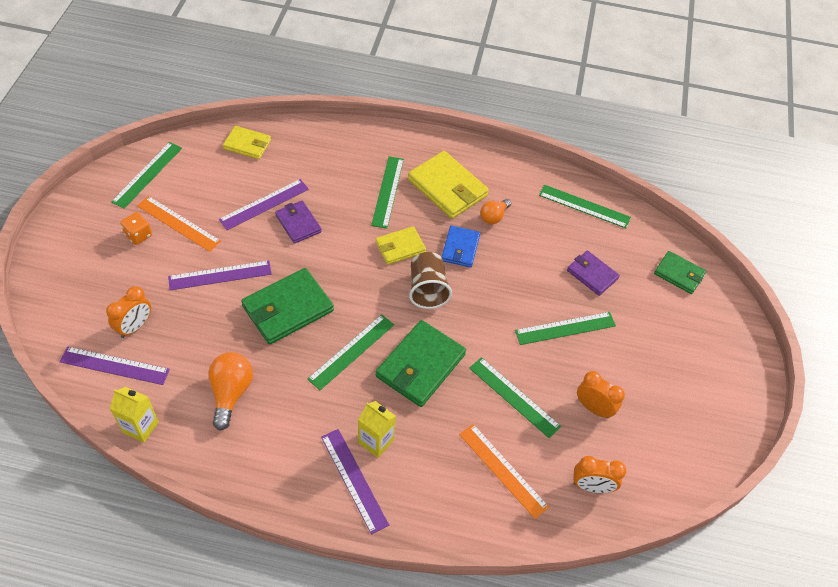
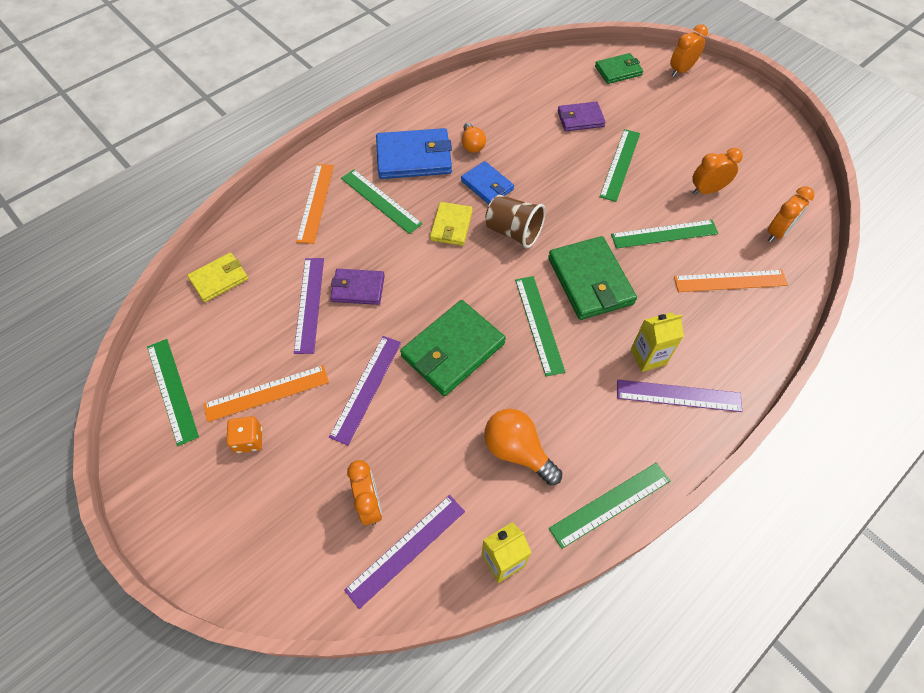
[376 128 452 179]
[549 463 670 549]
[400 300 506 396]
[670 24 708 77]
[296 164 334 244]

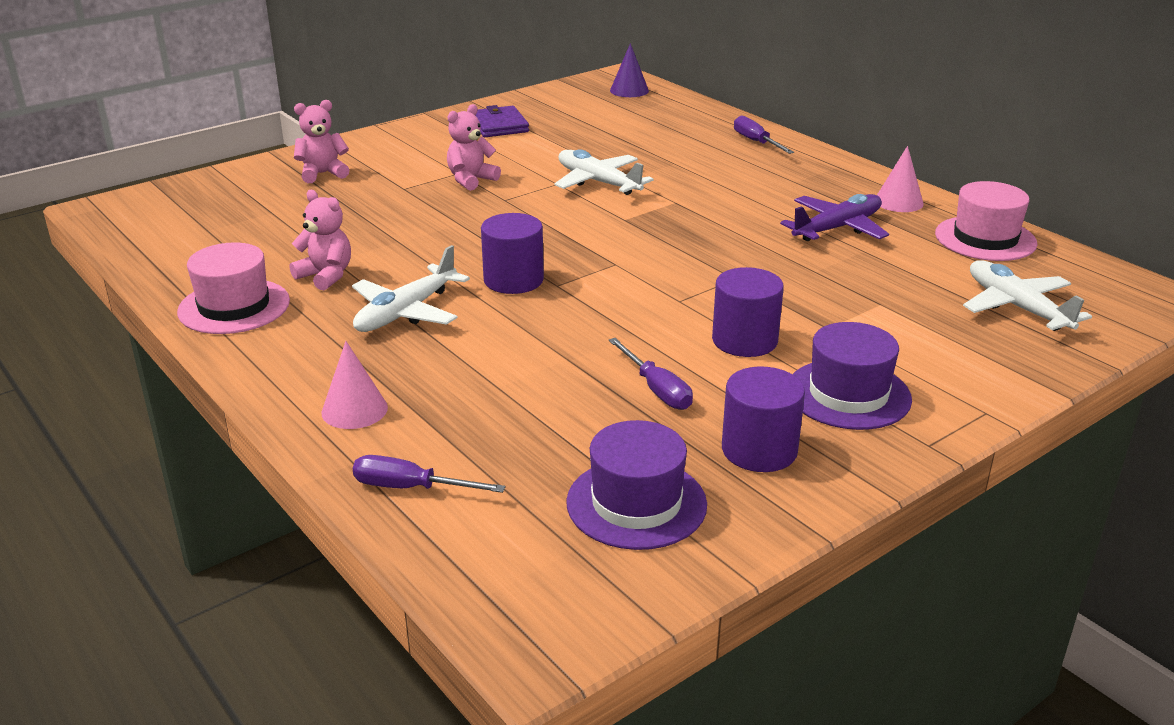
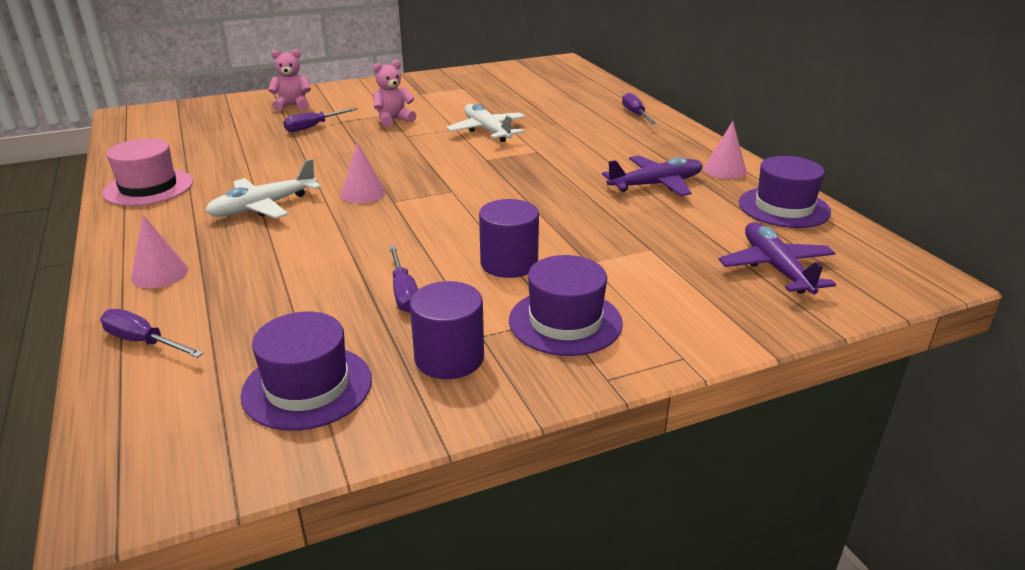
[610 43 649 97] (first image)
[475 105 529 137] (first image)
[739 156 831 228]
[289 190 351 290] (first image)
[341 142 386 204]
[718 222 836 295]
[283 107 358 132]

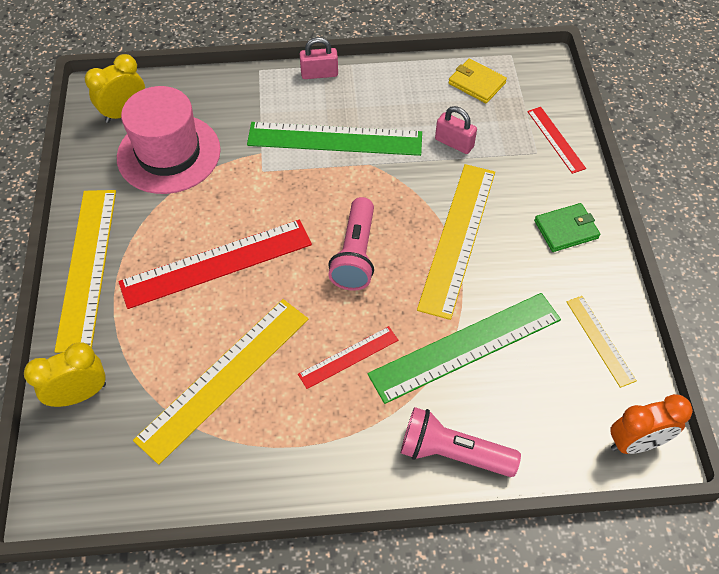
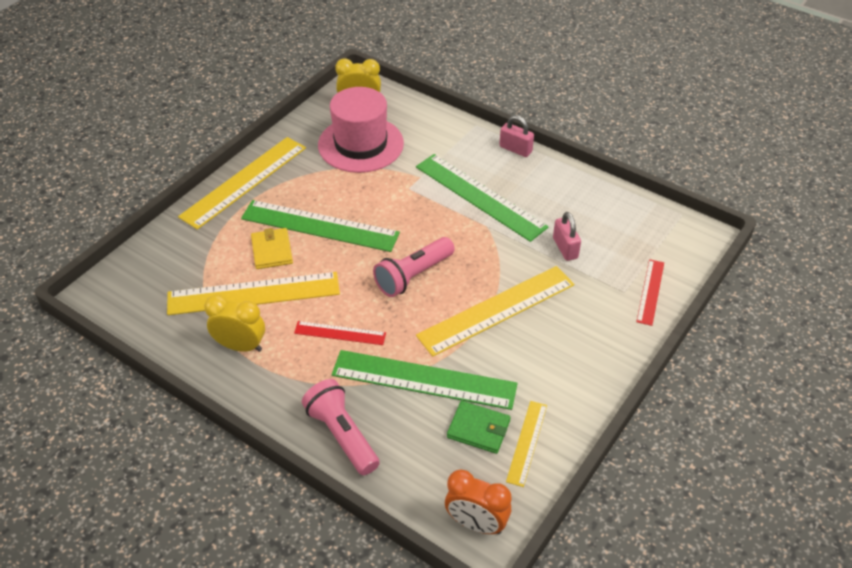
[251 228 293 269]
[447 401 510 454]
[241 200 400 252]
[204 295 265 352]

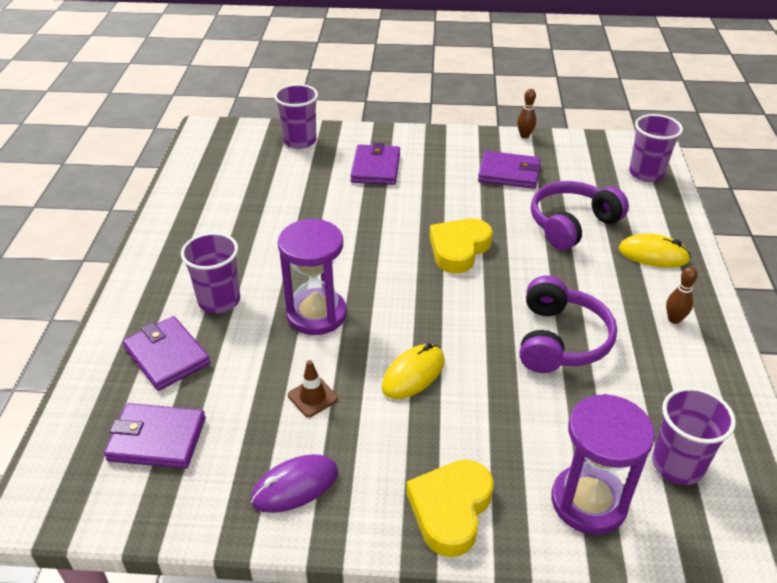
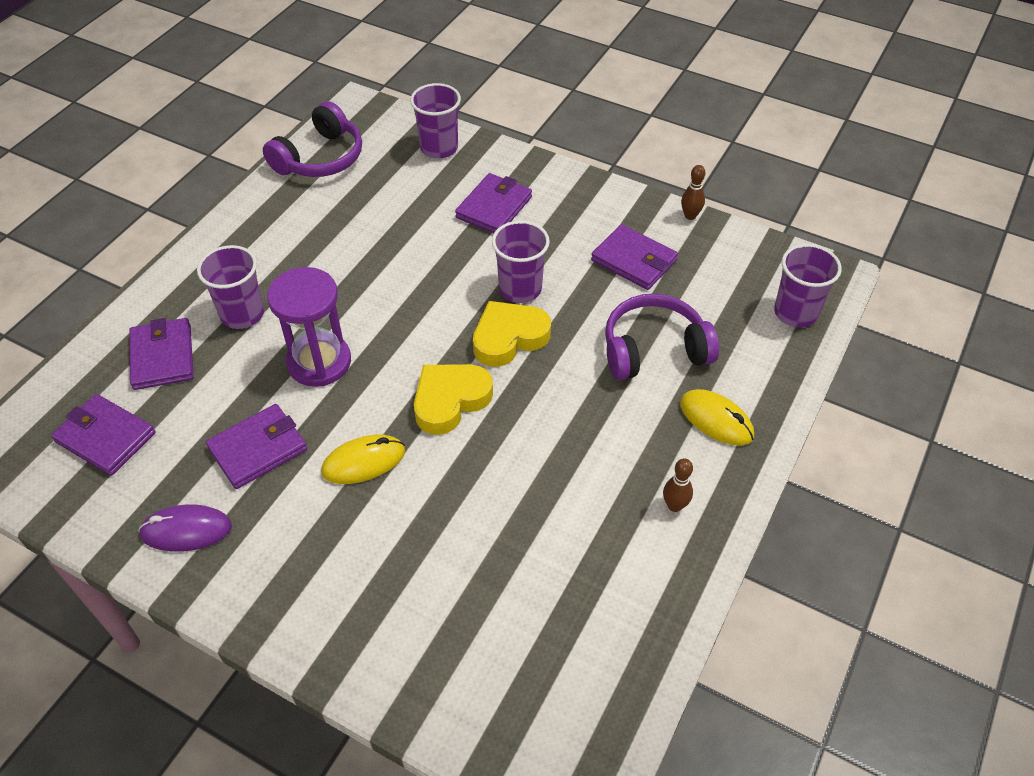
[263 101 362 177]
[206 404 307 489]
[492 221 550 303]
[552 394 655 535] (first image)
[414 364 493 435]

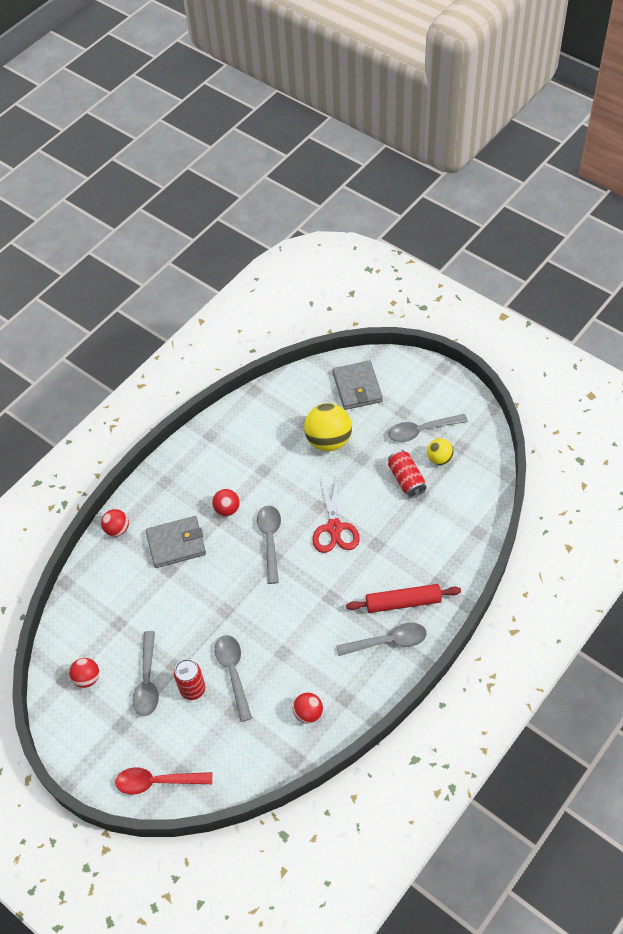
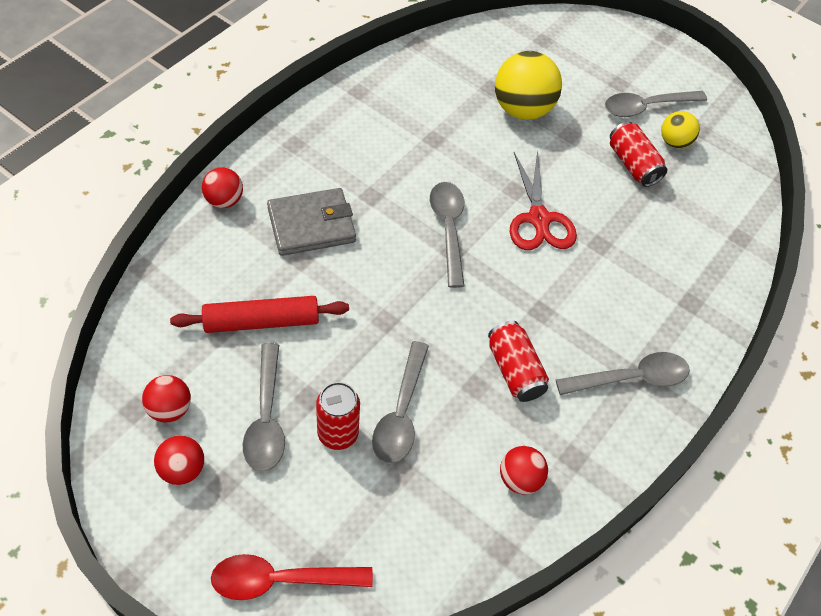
[333 360 383 410] (first image)
[154 435 204 485]
[170 296 349 333]
[372 341 429 464]
[488 321 549 402]

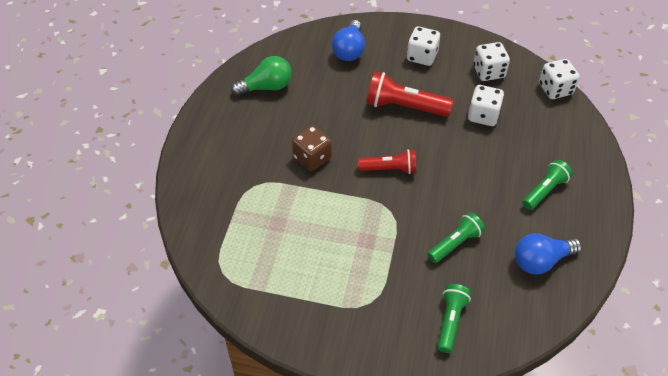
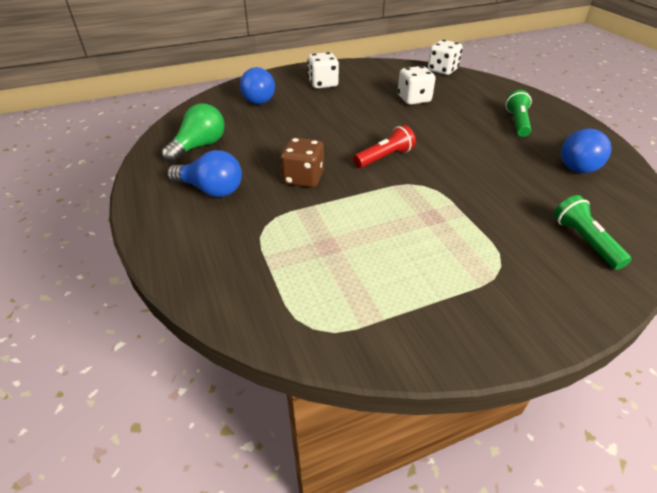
[473 42 510 81] (first image)
[366 71 453 117] (first image)
[427 212 485 263] (first image)
[167 150 242 197]

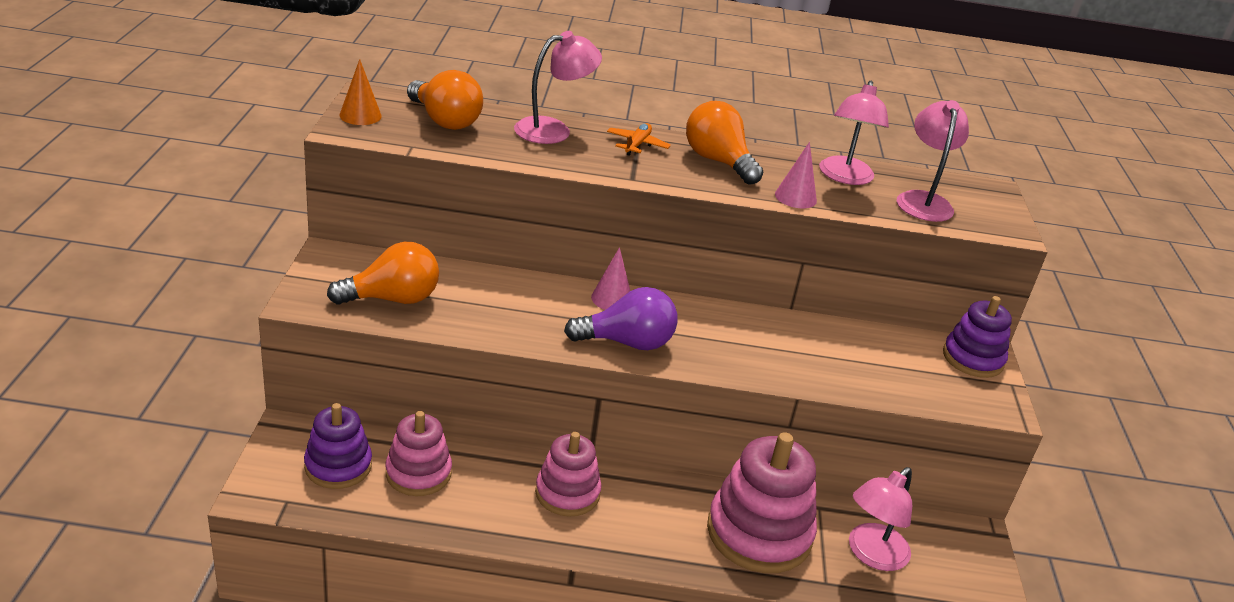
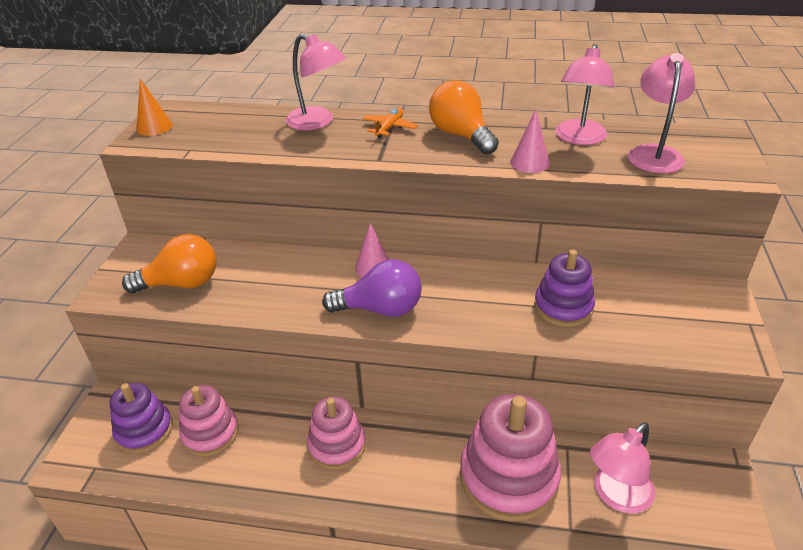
[285 34 345 130]
[407 70 483 130] (first image)
[534 250 595 327]

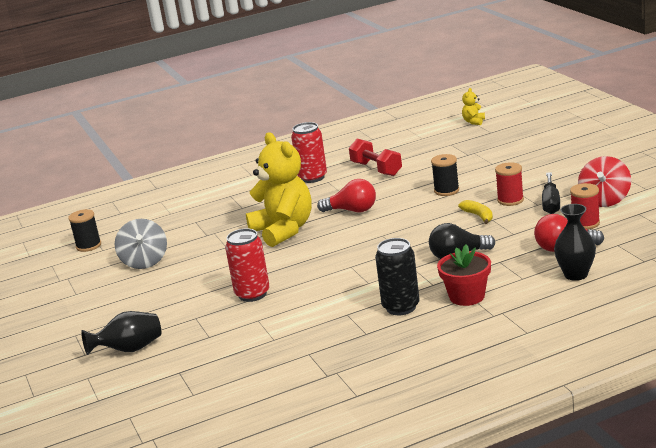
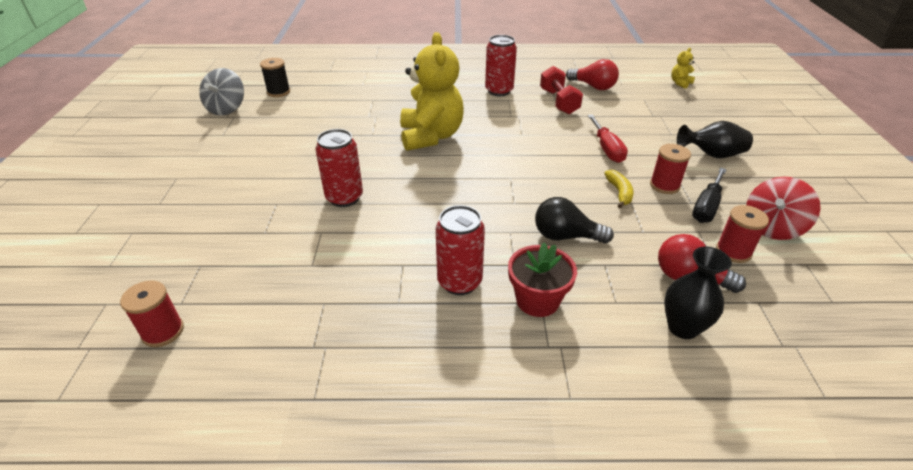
[588 114 628 163]
[566 59 619 90]
[199 68 244 116]
[436 205 485 295]
[677 121 753 158]
[120 280 184 347]

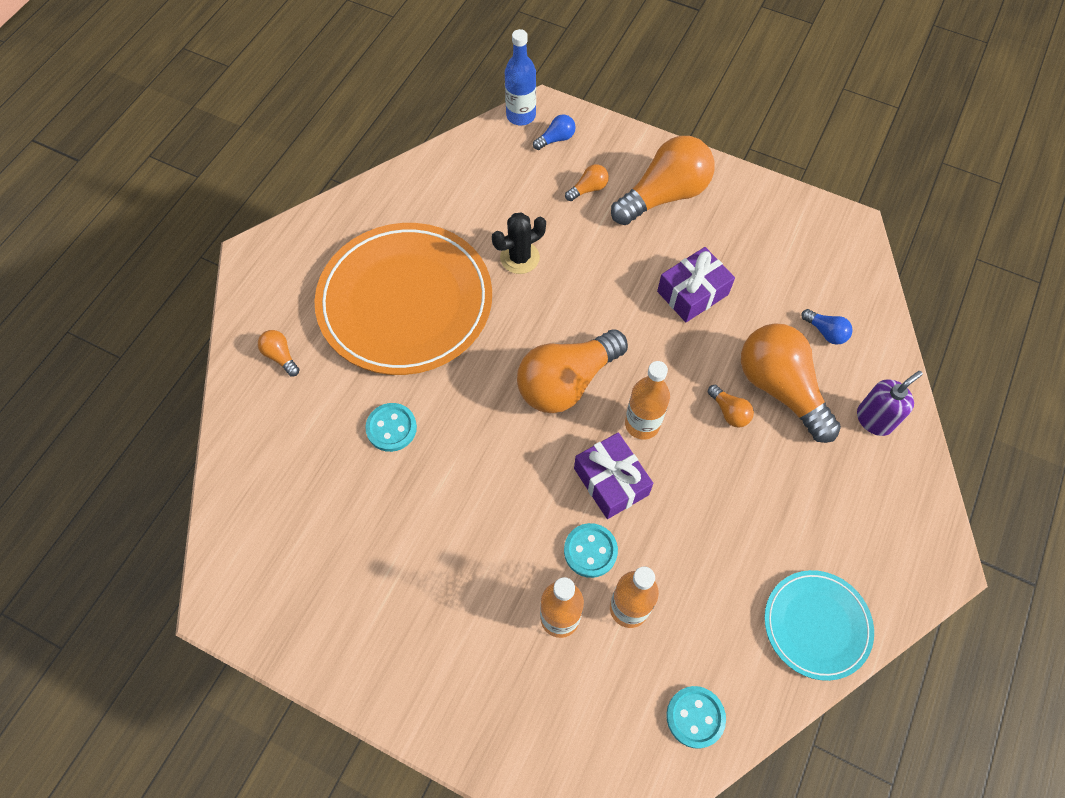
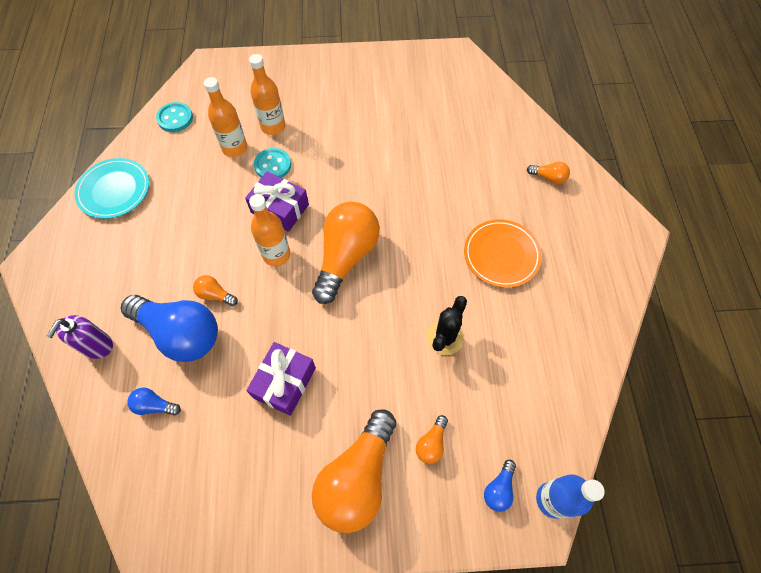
[464 219 542 288]
[121 295 218 362]
[365 403 417 452] (first image)

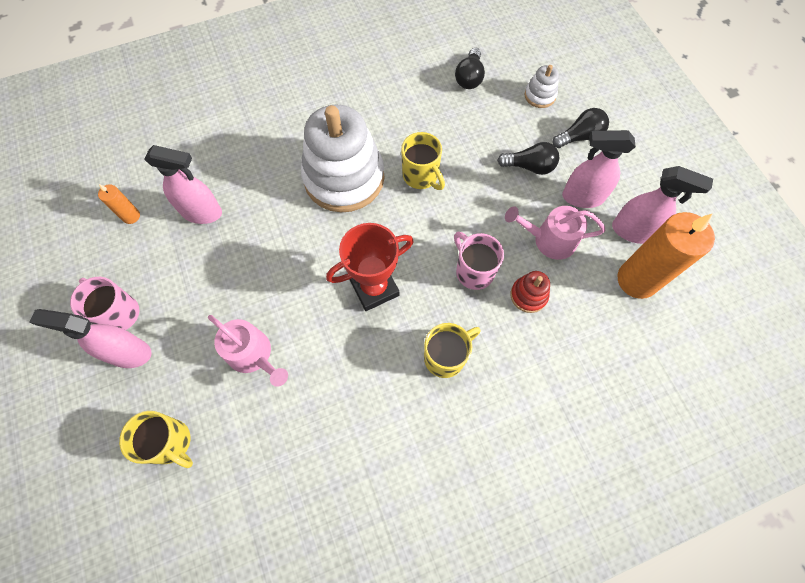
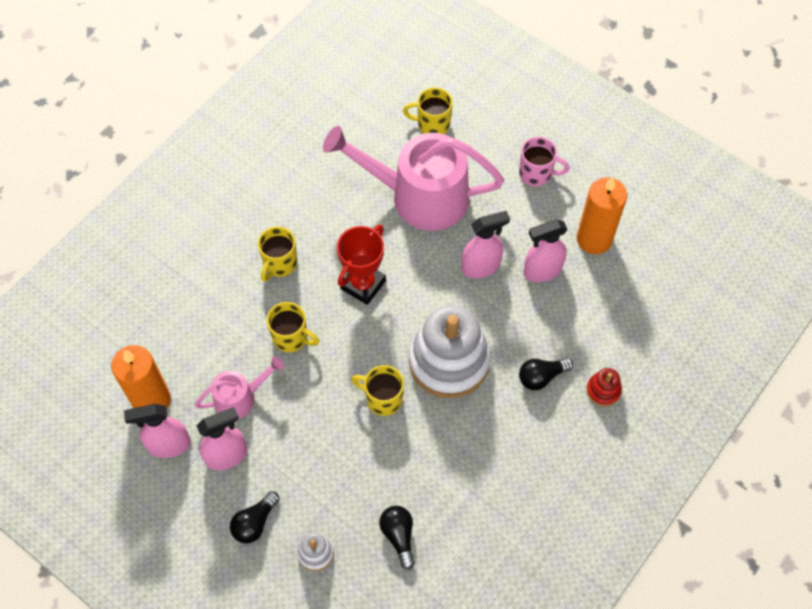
[519 358 573 390]
[577 177 627 254]
[267 302 319 352]
[586 368 622 406]
[462 211 510 278]
[323 126 504 231]

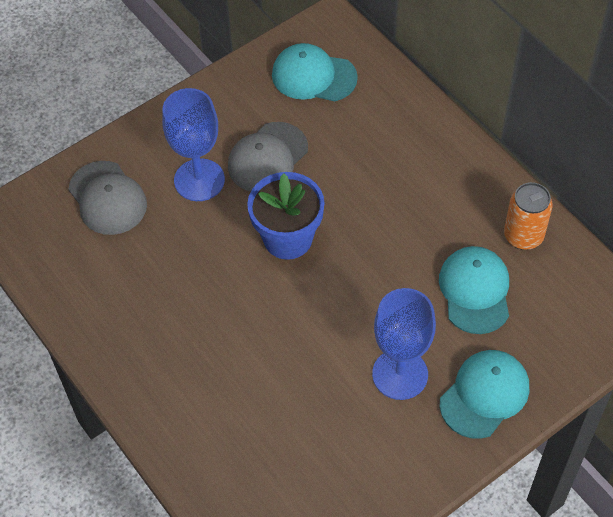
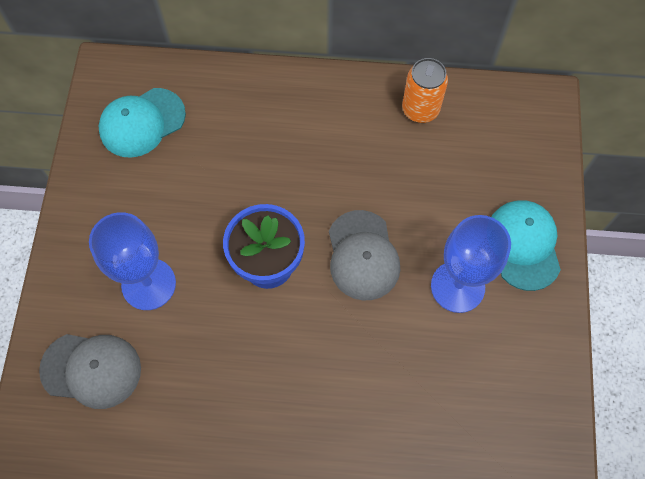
[329 210 400 301]
[439 246 509 334] (first image)

